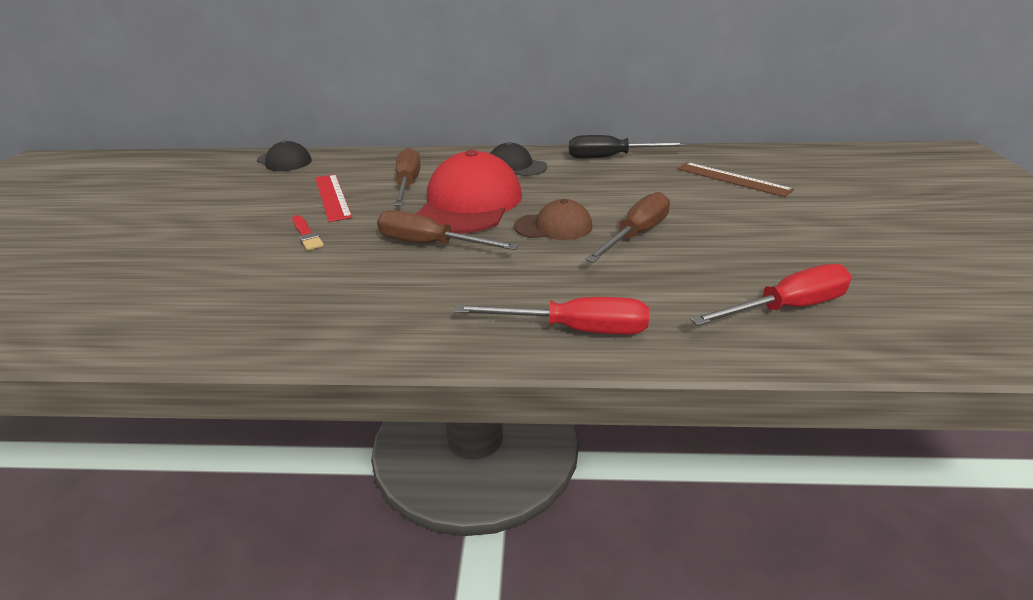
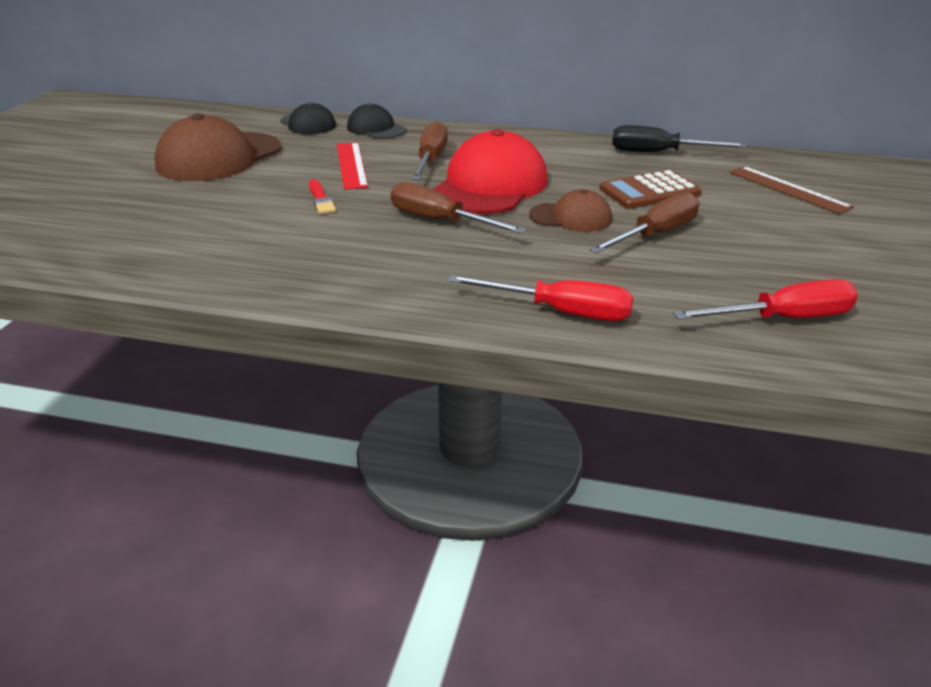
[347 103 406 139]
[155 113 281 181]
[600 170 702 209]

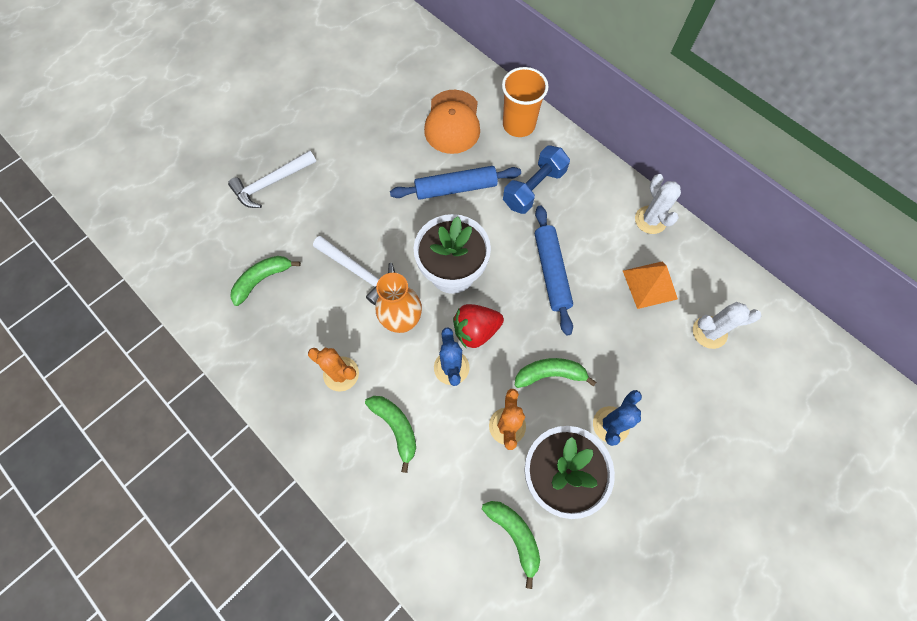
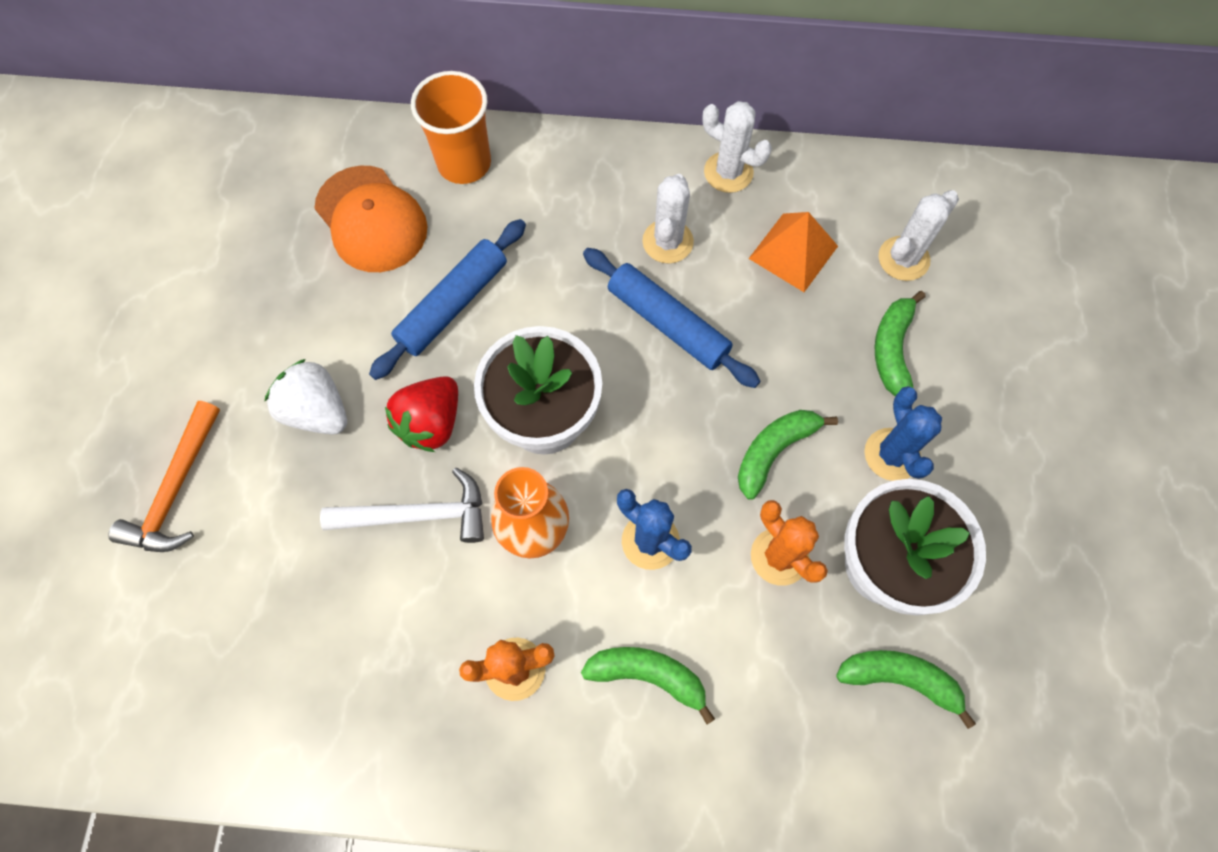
[503 145 570 214] (first image)
[108 401 220 552]
[875 291 926 396]
[385 376 458 452]
[642 174 694 264]
[265 359 347 434]

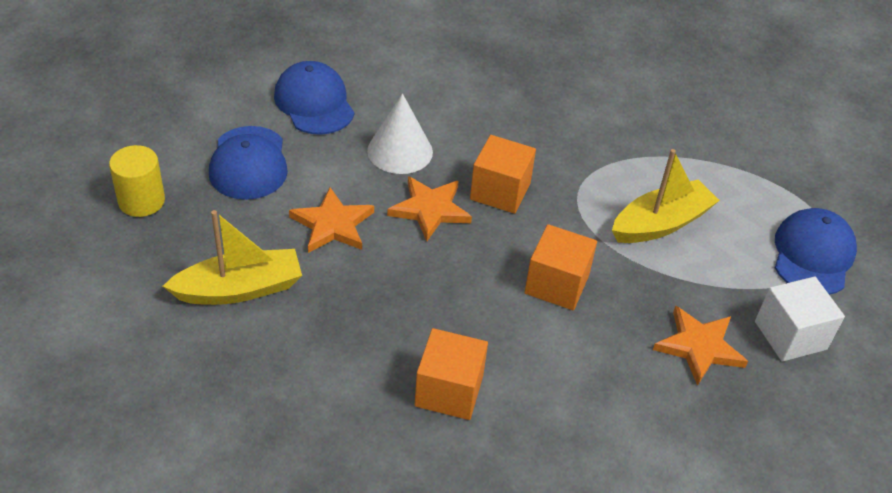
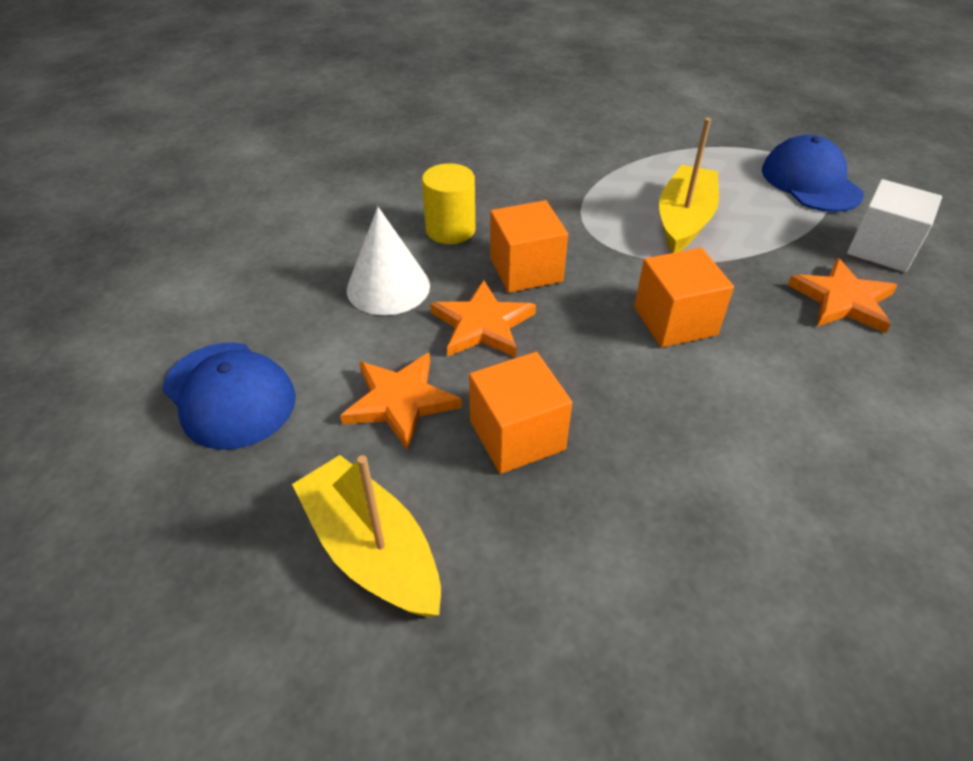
[274 61 354 135] (first image)
[422 163 475 244]
[292 455 441 617]
[469 352 572 474]

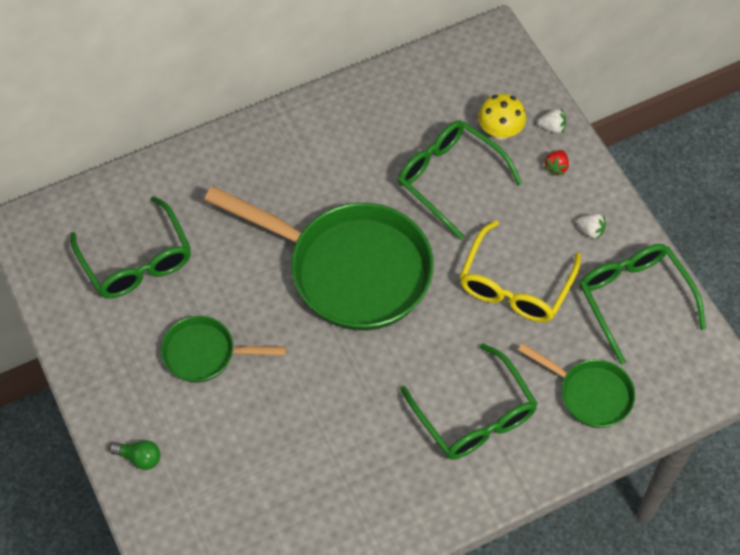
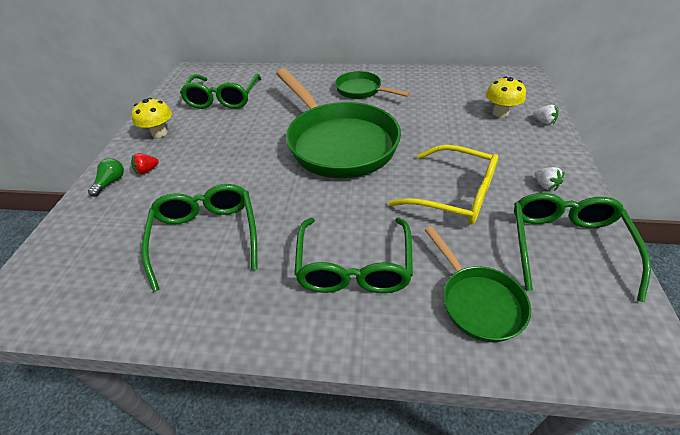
[142 184 257 292]
[131 153 159 174]
[389 145 498 225]
[335 71 410 99]
[88 158 124 197]
[131 98 172 138]

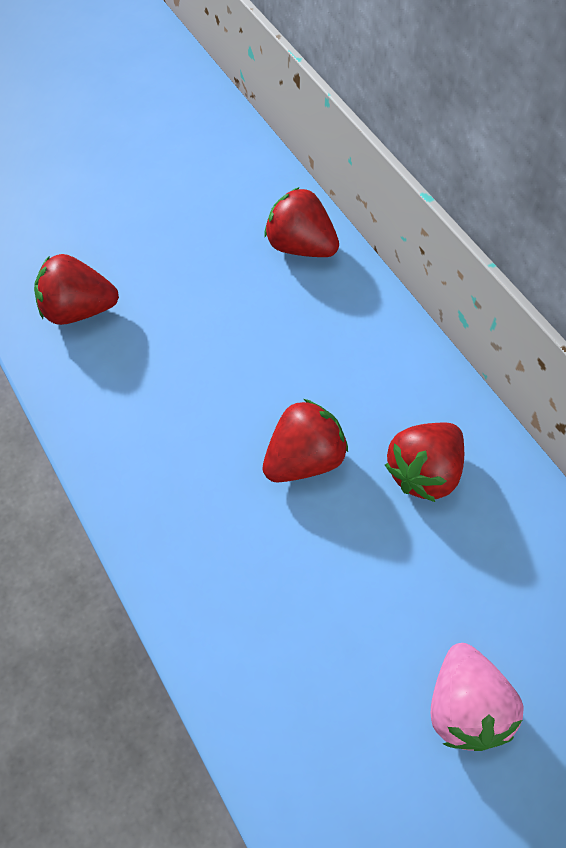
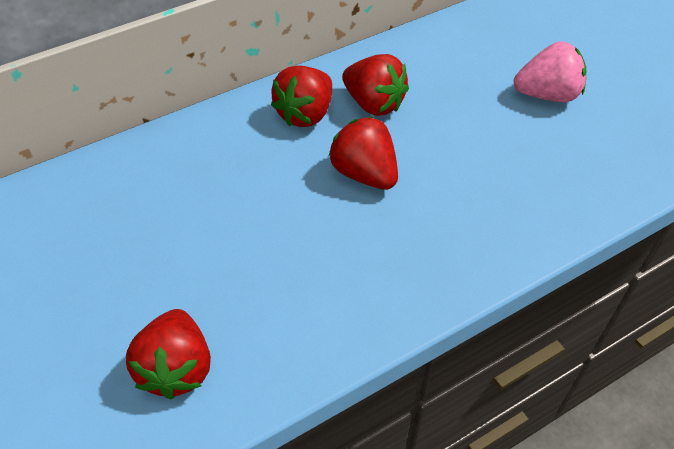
[271 66 332 127]

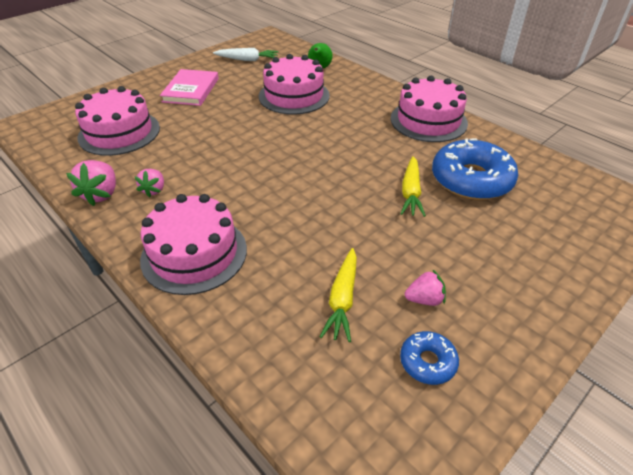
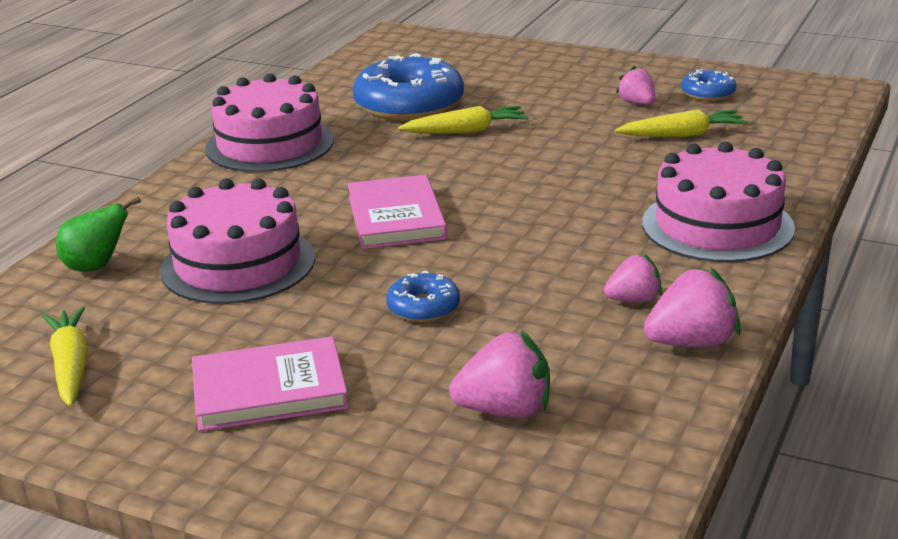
[42 306 88 407]
[449 330 550 418]
[348 174 447 249]
[386 270 460 322]

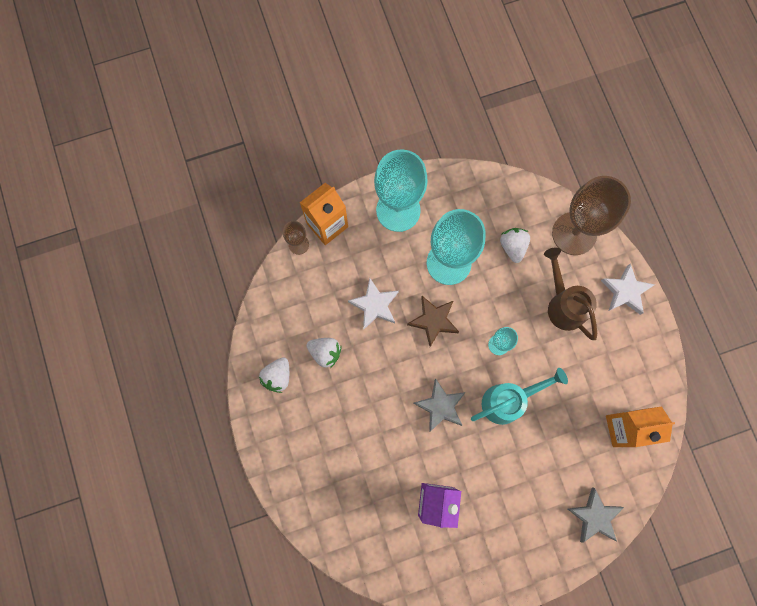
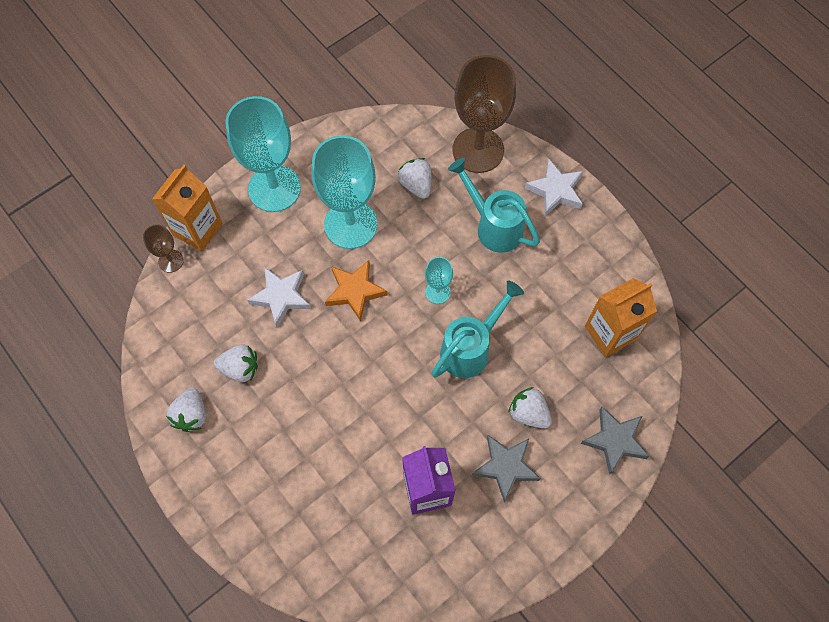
[448 158 540 253]
[325 260 388 322]
[472 435 541 502]
[508 387 552 429]

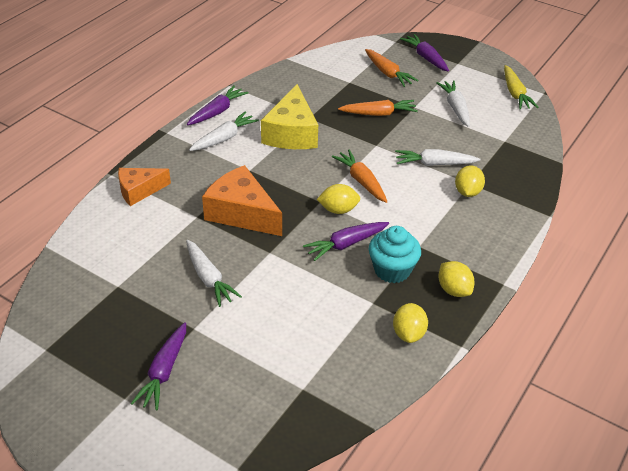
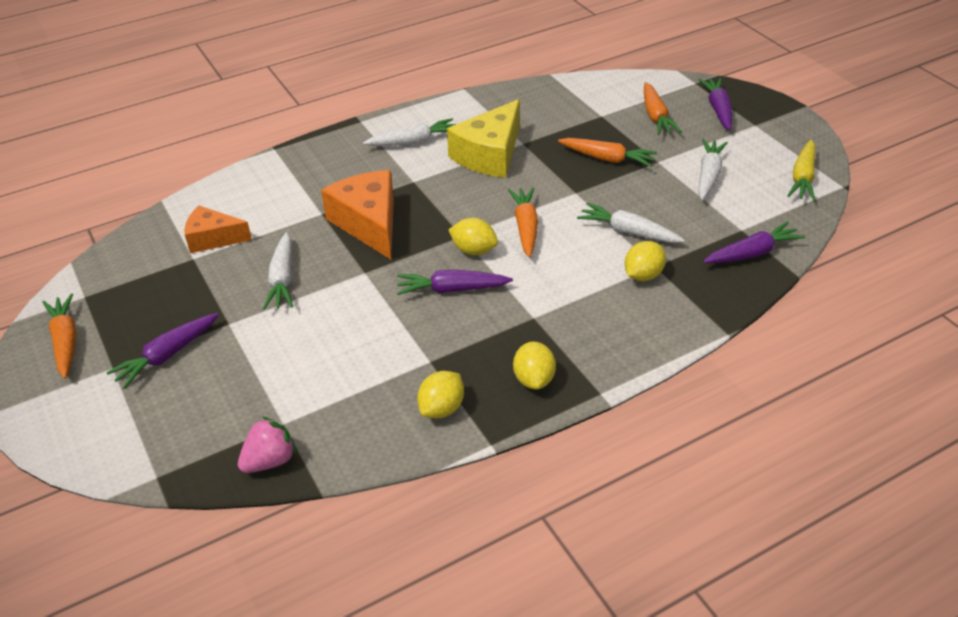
[703 221 806 263]
[185 205 252 253]
[369 226 421 283] (first image)
[42 294 76 379]
[238 416 297 473]

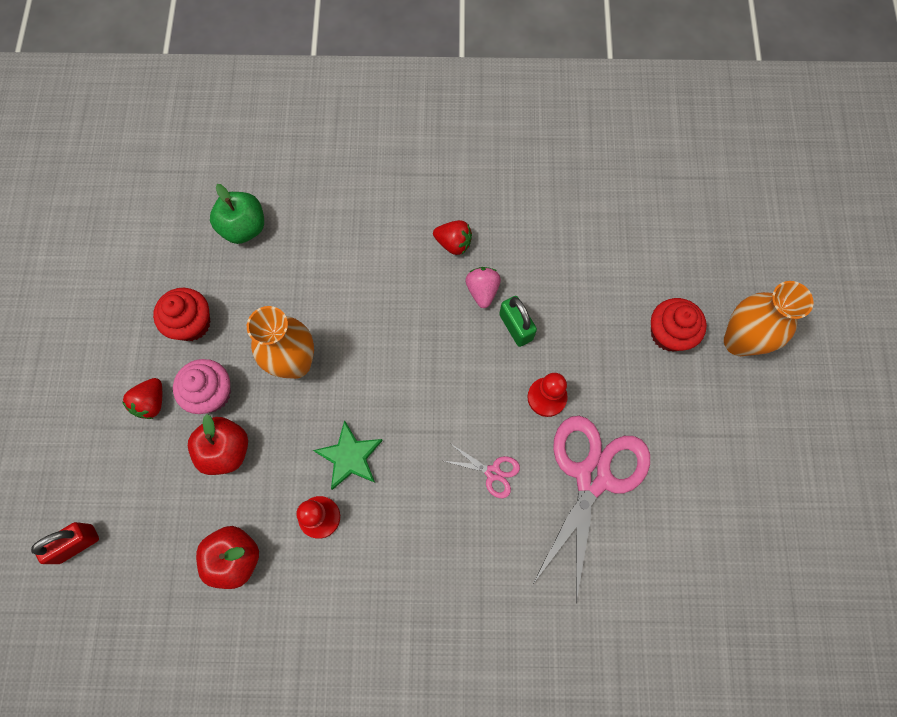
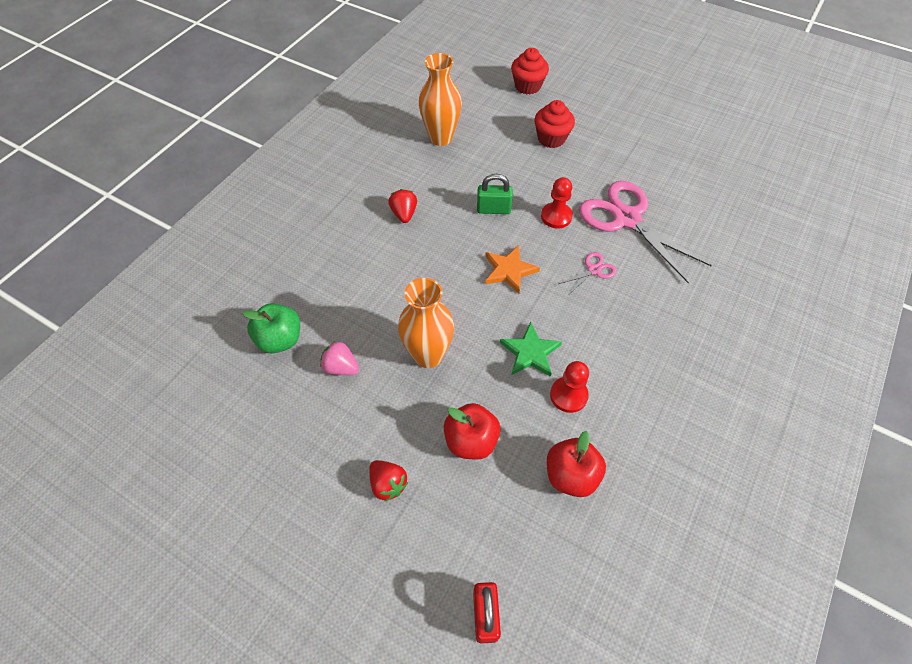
[388 189 417 223]
[320 341 359 375]
[419 53 462 146]
[511 48 549 94]
[173 359 231 414] (first image)
[485 245 540 294]

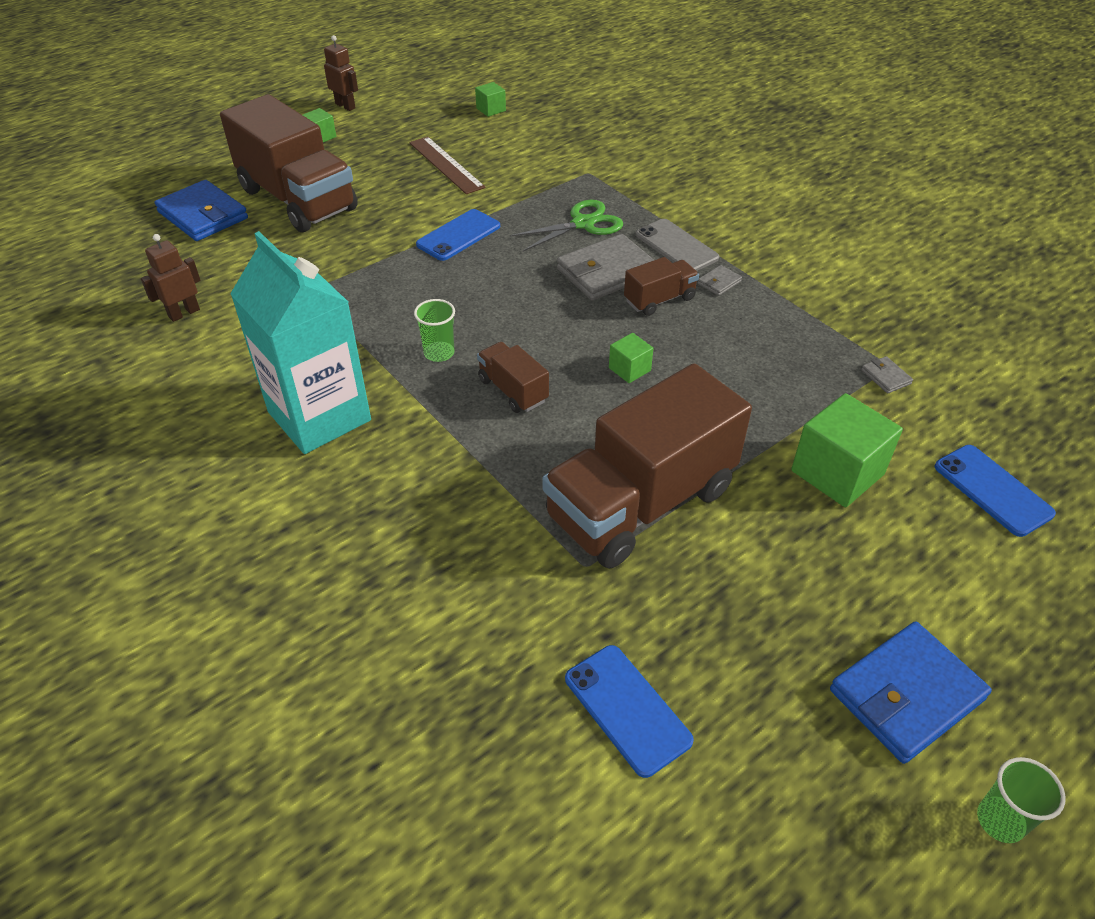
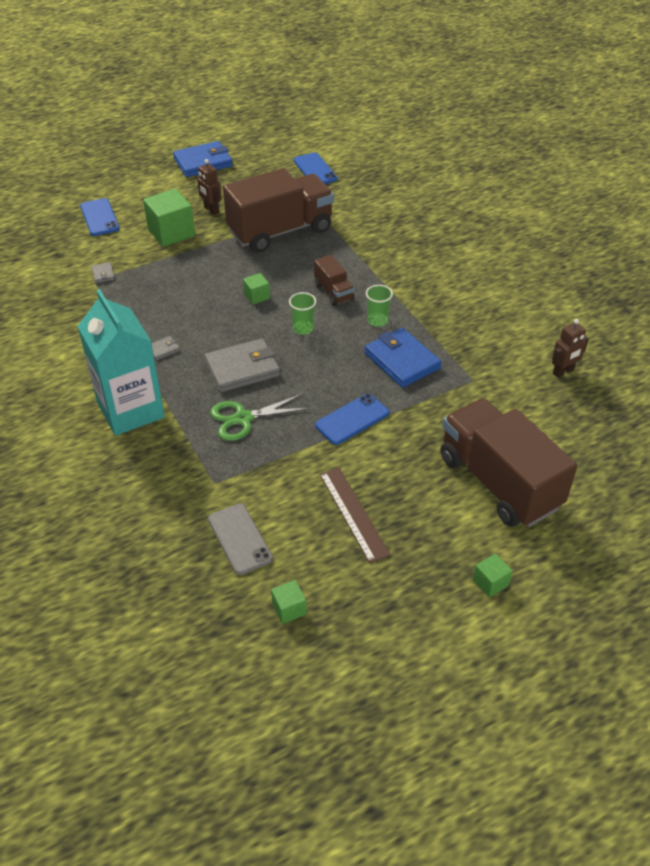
[197 159 222 215]
[364 328 441 388]
[208 503 273 575]
[77 289 165 436]
[624 257 699 316] (first image)
[289 292 316 335]

